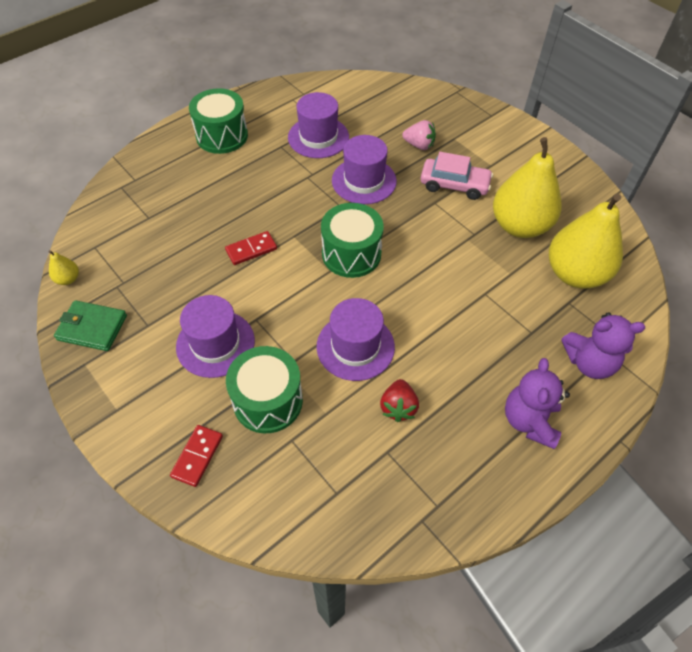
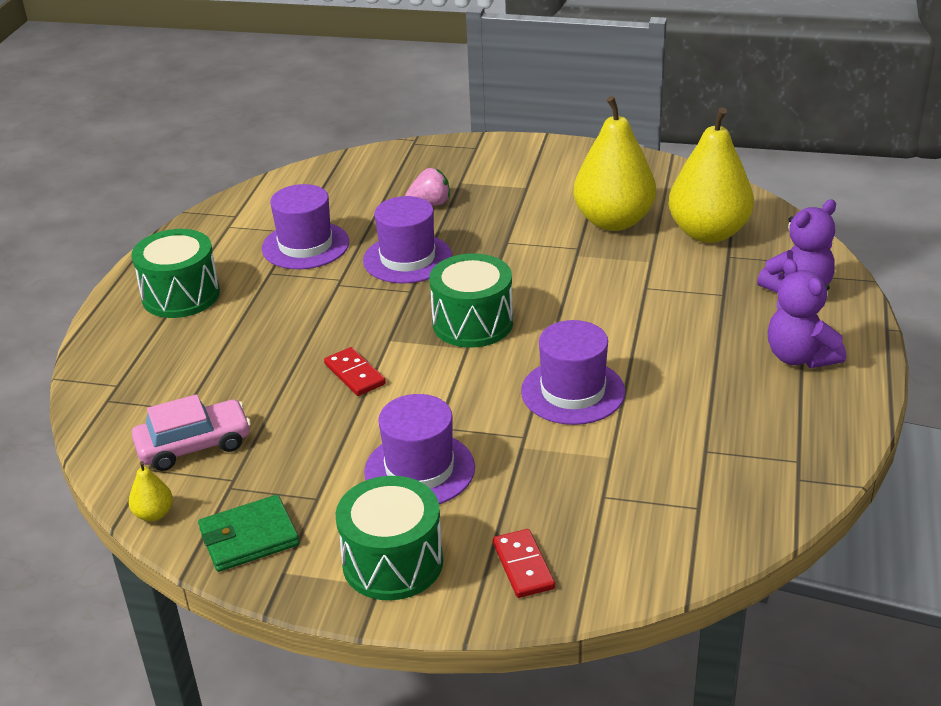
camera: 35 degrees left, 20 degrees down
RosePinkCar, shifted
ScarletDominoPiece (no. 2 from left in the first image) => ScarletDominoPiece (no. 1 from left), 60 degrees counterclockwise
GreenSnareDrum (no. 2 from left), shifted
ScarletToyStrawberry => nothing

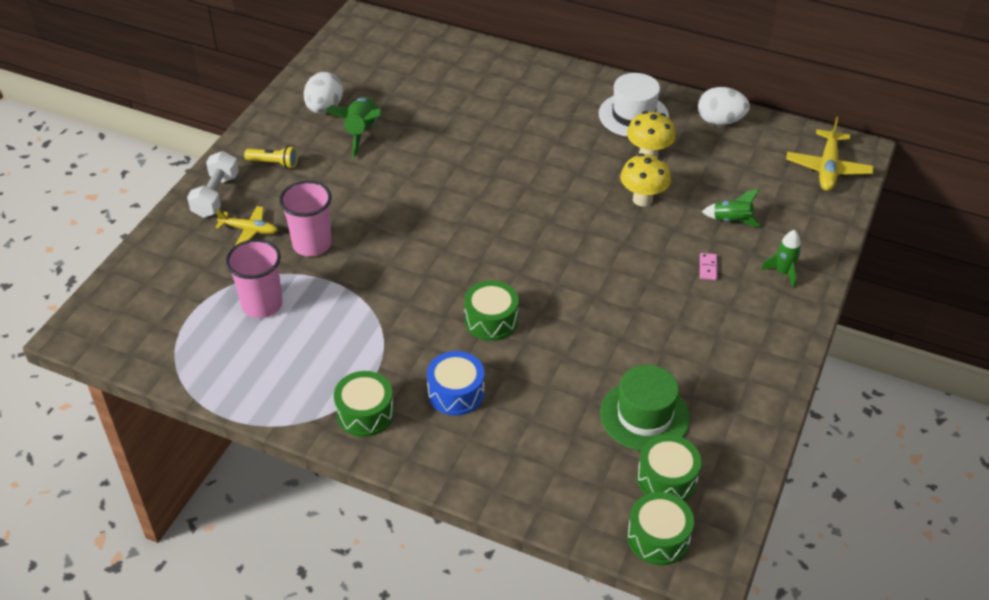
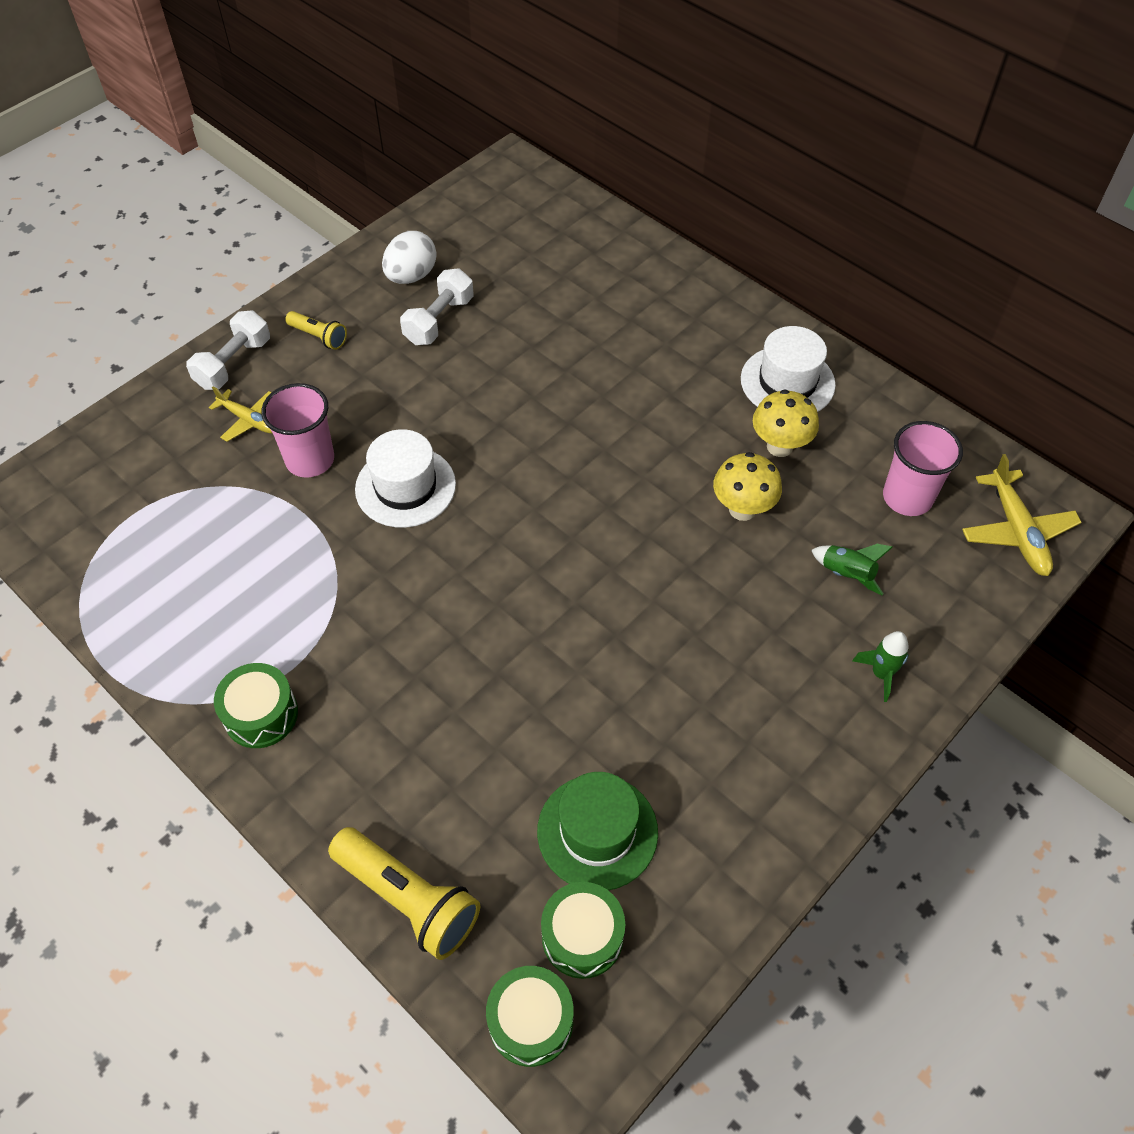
camera: 20 degrees right, 10 degrees up
PureWhiteEgg (no. 2 from left) => nothing
GreenRocket (no. 1 from left) => PureWhiteFreeWeight (no. 2 from left)
GoldenToyPlane (no. 2 from left), 45 degrees counterclockwise
RosePinkBeaker (no. 1 from left in the first image) => RosePinkBeaker (no. 2 from left), shifted
RosePinkDominoPiece => nothing
GreenSnareDrum (no. 2 from left) => nothing
CobaltSnareDrum => nothing
nothing => PureWhiteTopHat (no. 1 from left)
nothing => GoldenFlashlight (no. 2 from left)

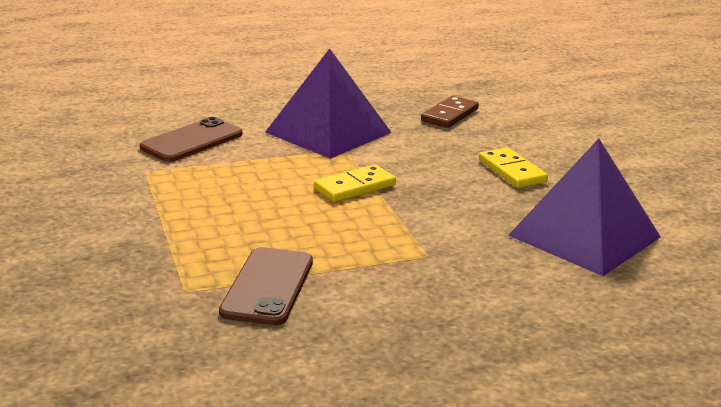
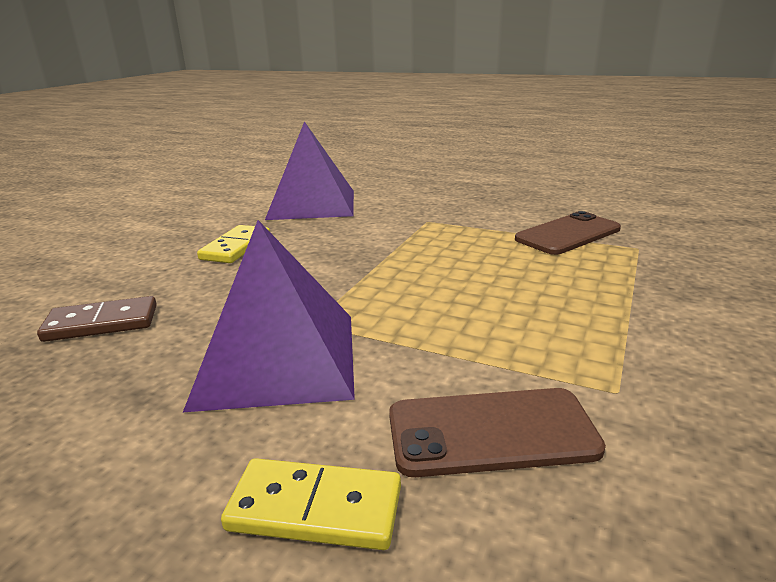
camera: 135 degrees left, 0 degrees up
GoldenDominoPiece (no. 1 from left in the first image) => GoldenDominoPiece (no. 2 from left), shifted

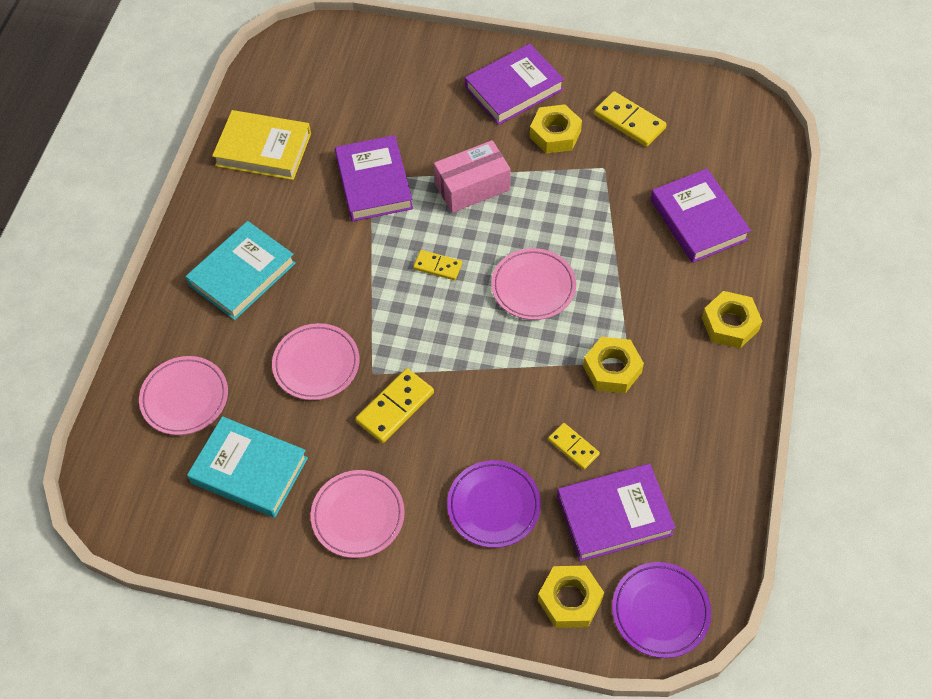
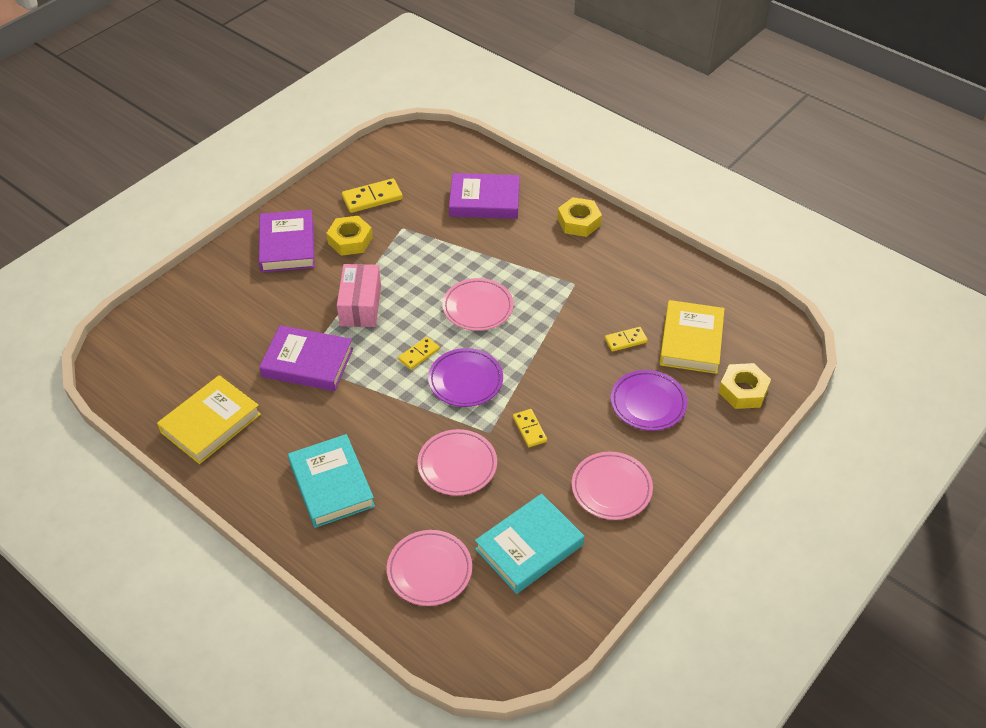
camera: 65 degrees left, 10 degrees down
GoldenHexNut (no. 3 from left) => nothing
GoldenDominoPiece (no. 1 from left in the first image) => GoldenDominoPiece (no. 3 from left), x0.63
RoyalPurpleBook (no. 3 from left) => GoldenBook (no. 2 from left)
RoyalPurpleDinnerPlate (no. 2 from left in the first image) => RoyalPurpleDinnerPlate (no. 1 from left), shifted

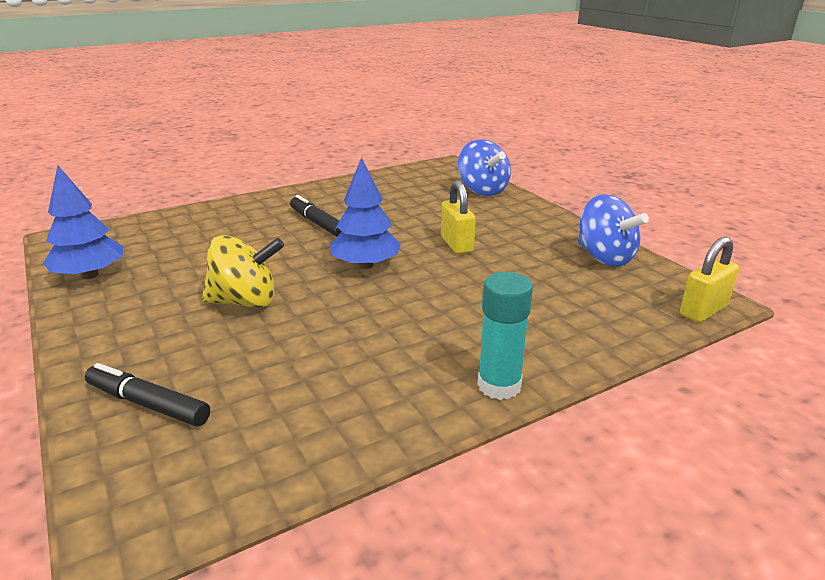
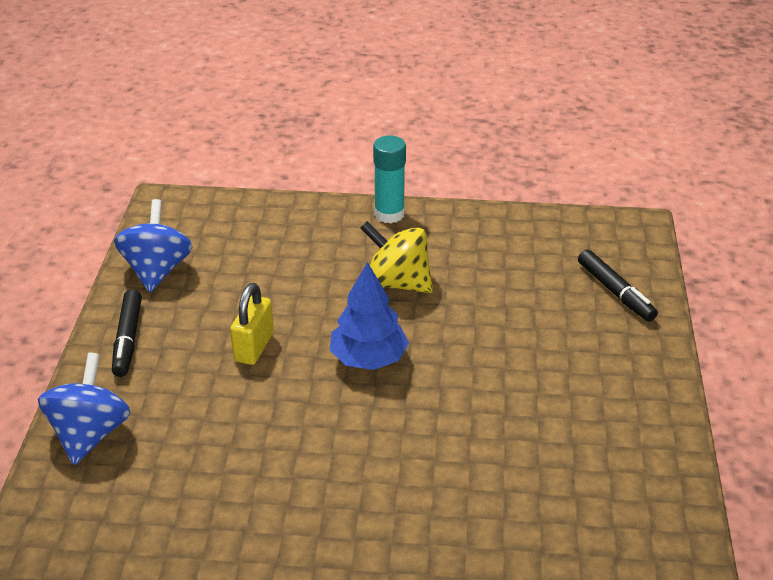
camera: 145 degrees left, 10 degrees up
CobaltFirTree (no. 1 from left) => nothing
EbonyMarker (no. 2 from left in the first image) => EbonyMarker (no. 1 from left), shifted
GoldenToyTop, shifted
GoldenSmallLock (no. 2 from left) => nothing

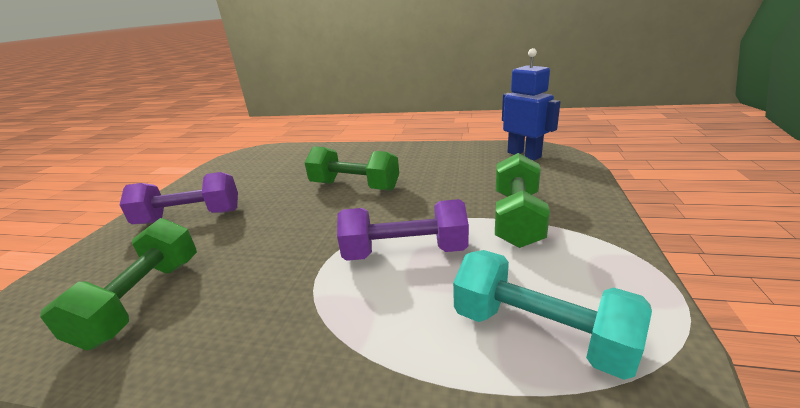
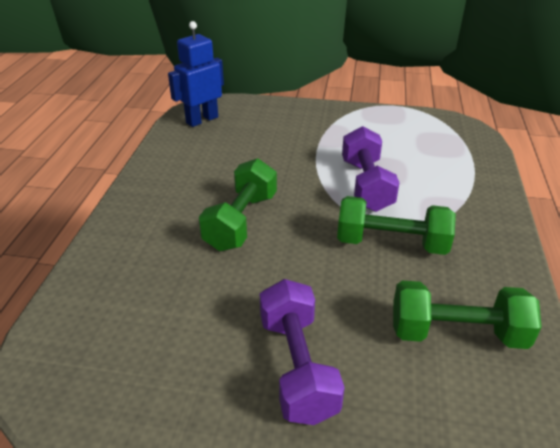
camera: 95 degrees left, 10 degrees up
GreenFreeWeight (no. 3 from left in the first image) => GreenFreeWeight (no. 2 from left), shifted
TealFreeWeight => nothing

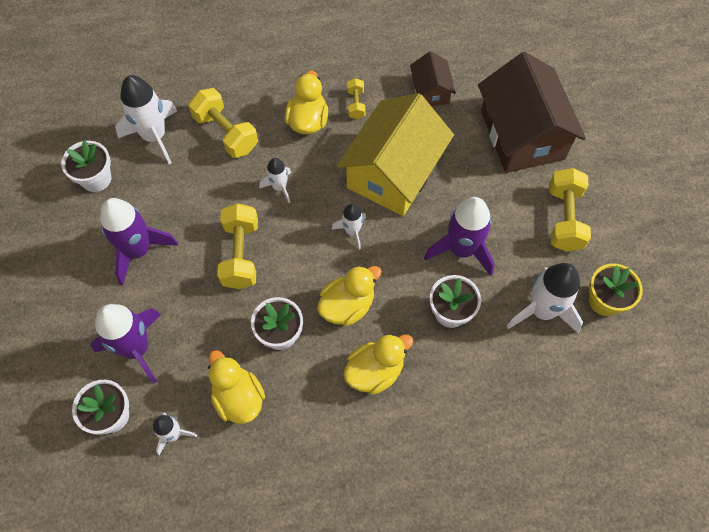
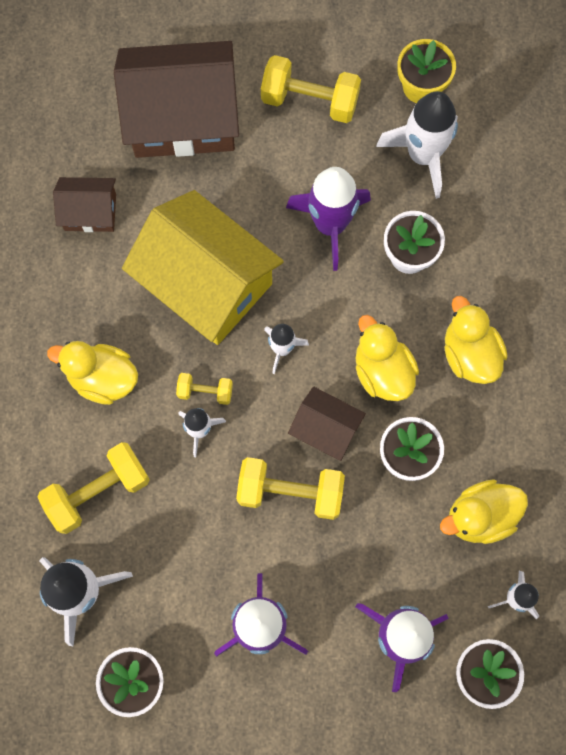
camera: 80 degrees left, 10 degrees up
GoldenFreeWeight (no. 3 from left in the first image) => GoldenFreeWeight (no. 2 from left), shifted
nothing => BrownCottage (no. 3 from left)

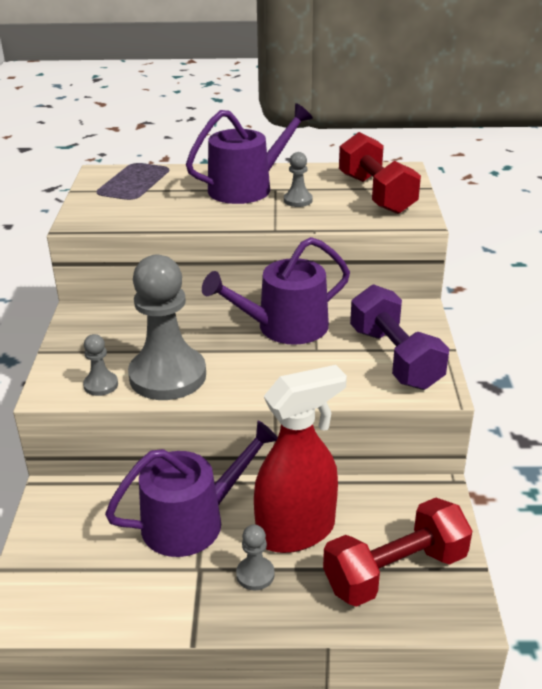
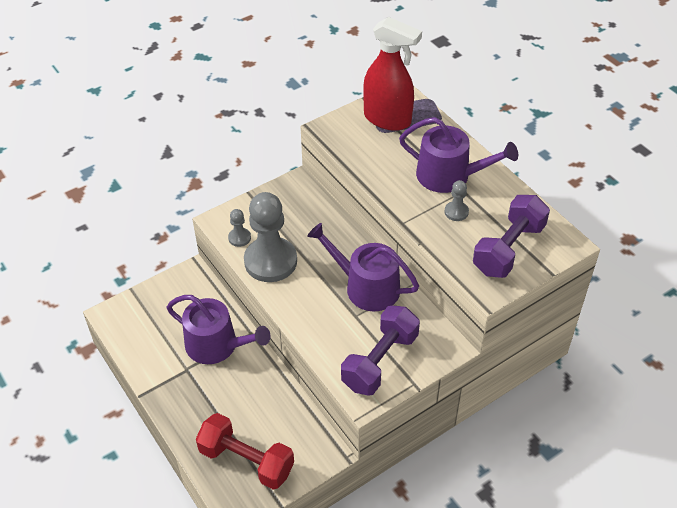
camera: 55 degrees right, 15 degrees up
ScarletFreeWeight (no. 1 from left) => RoyalPurpleFreeWeight (no. 2 from left)
ScarletSprayer, shifted
AshGreyChessPawn (no. 3 from left) => nothing

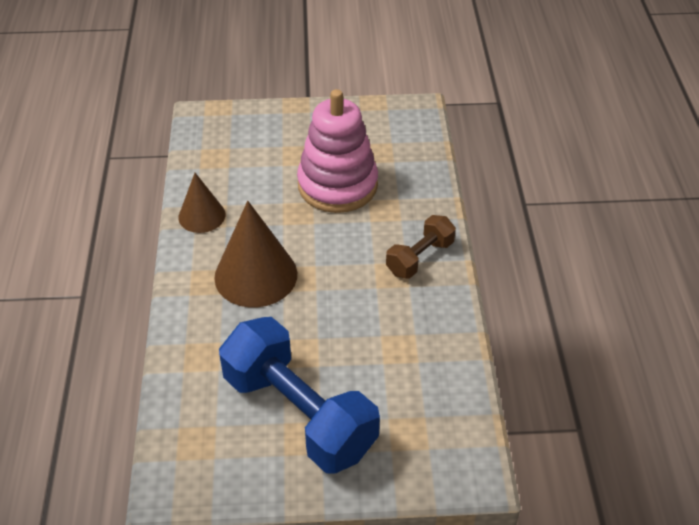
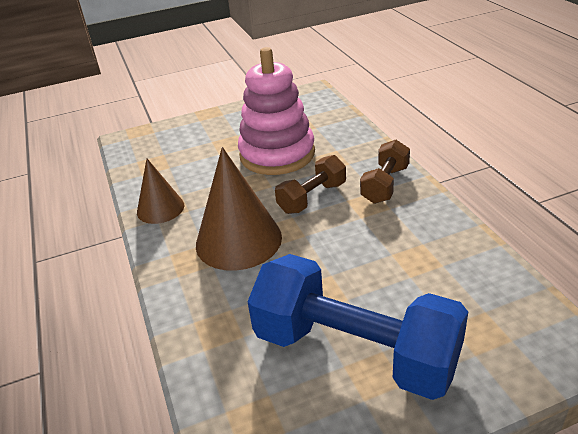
camera: 15 degrees left, 10 degrees down
nothing => BrownFreeWeight (no. 1 from left)

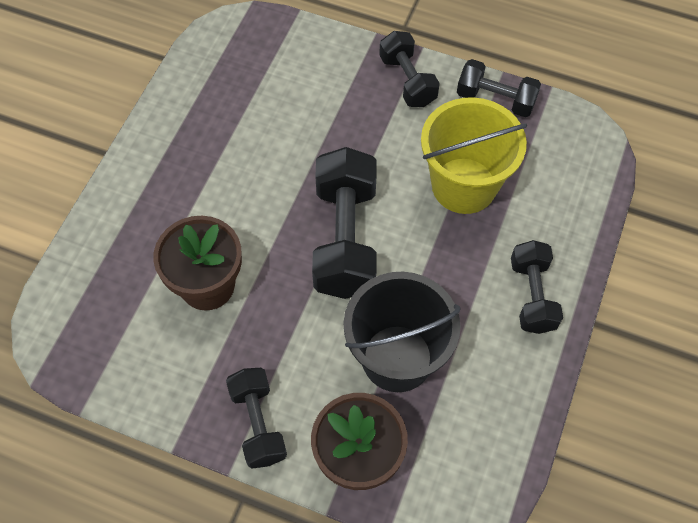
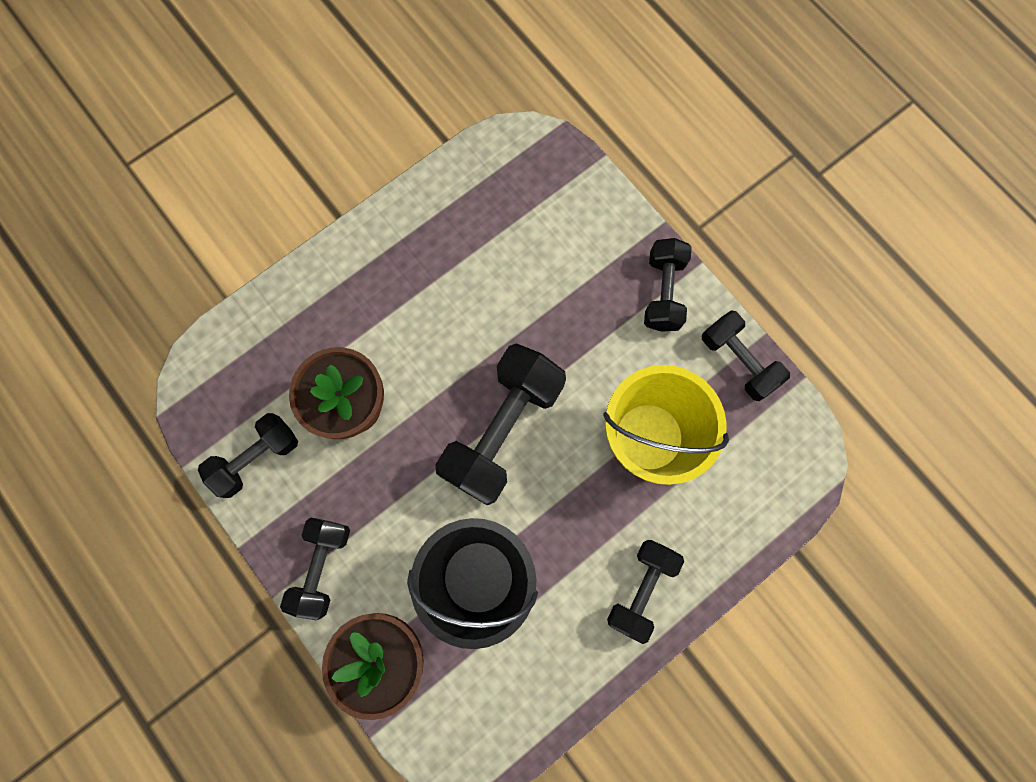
camera: 30 degrees right, 15 degrees up
nothing => EbonyFreeWeight (no. 1 from left)

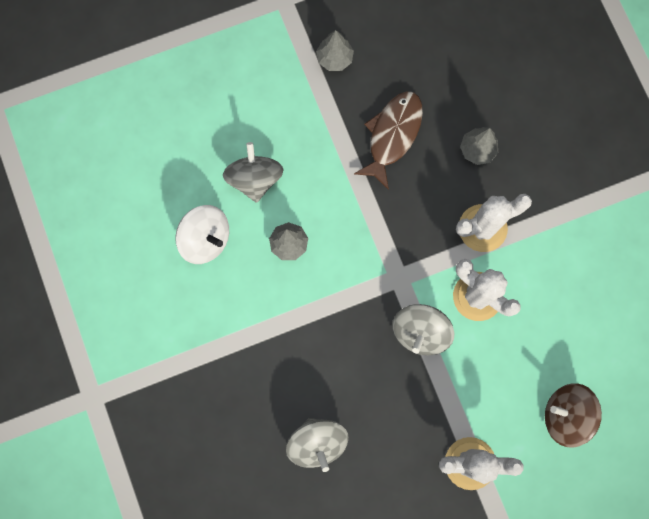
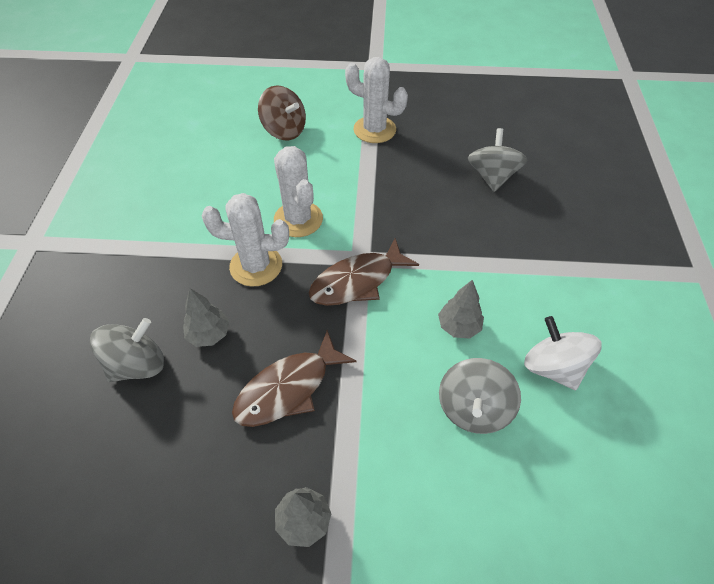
camera: 155 degrees left, 25 degrees down
AshGreyToyTop (no. 3 from left in the first image) => AshGreyToyTop (no. 1 from left), shifted
nothing => BrownToyFish (no. 2 from left)

